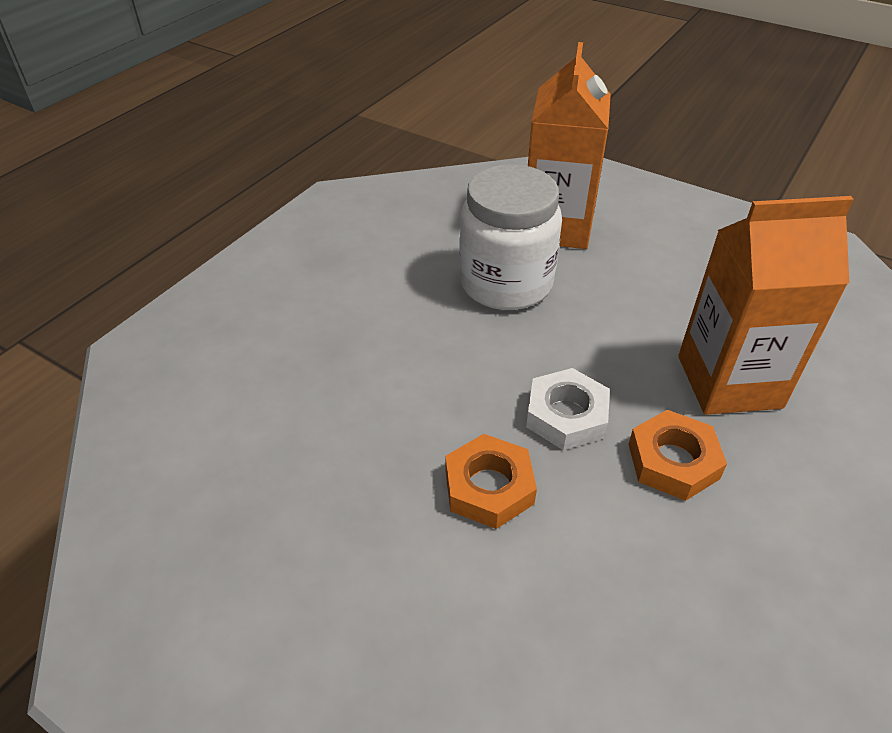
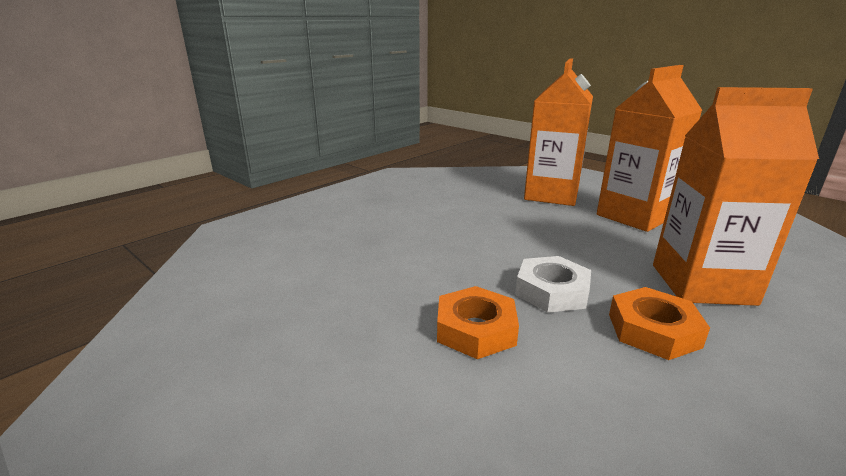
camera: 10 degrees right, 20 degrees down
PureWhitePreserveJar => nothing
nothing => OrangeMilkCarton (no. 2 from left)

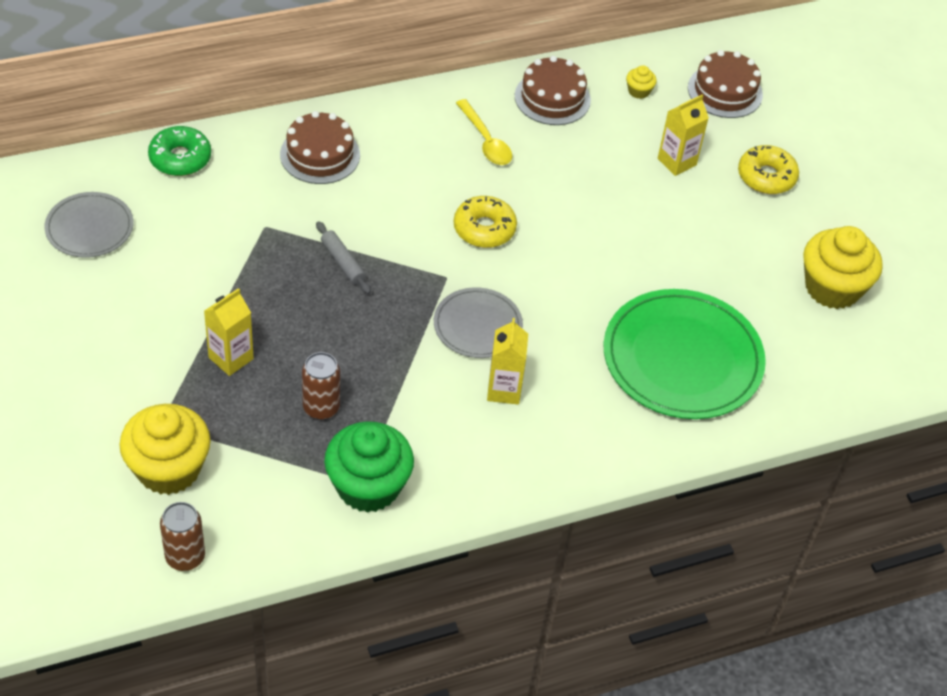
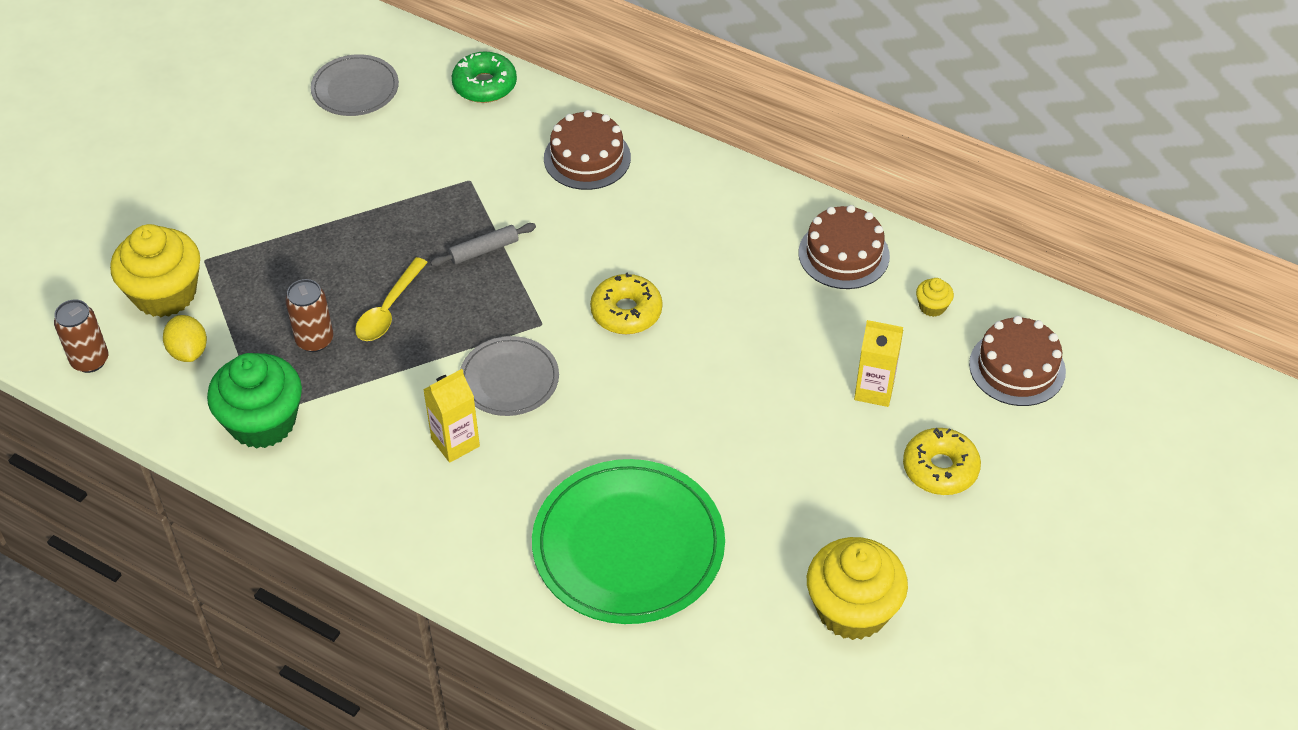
camera: 55 degrees right, 0 degrees up
GoldenTablespoon, shifted
AshGreyDoughRoller, 45 degrees clockwise
GoldenMilkCarton (no. 1 from left) => nothing
nothing => GoldenCitrusFruit

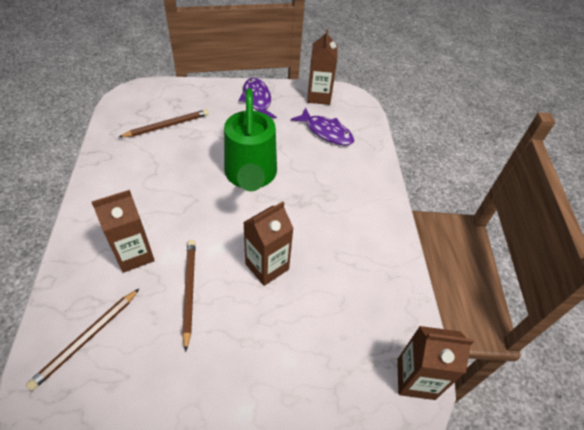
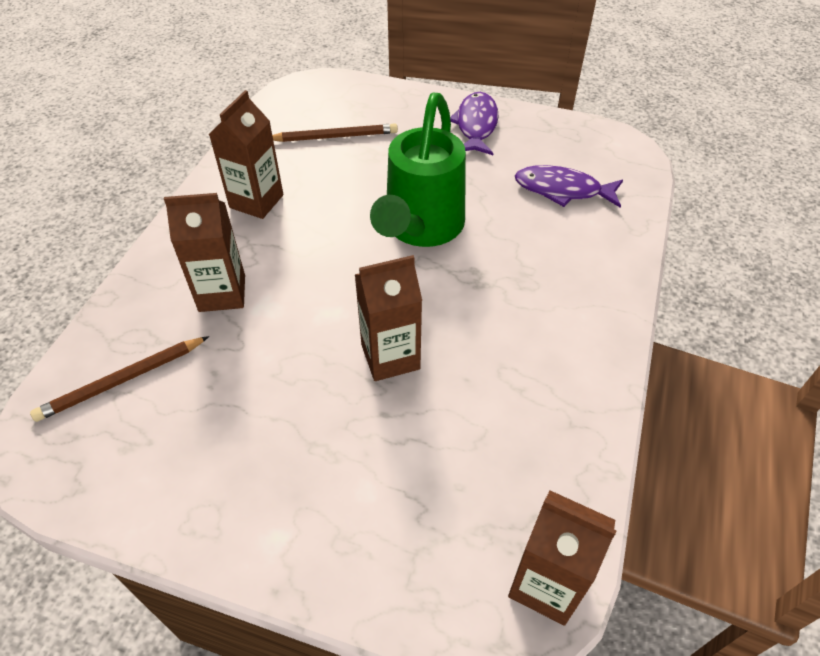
camera: 25 degrees right, 0 degrees up
BrownMilkCarton (no. 3 from left in the first image) => BrownMilkCarton (no. 2 from left), shifted
RoyalPurpleToyFish (no. 2 from left), 135 degrees clockwise
BrownWoodenPencil (no. 3 from left) => nothing

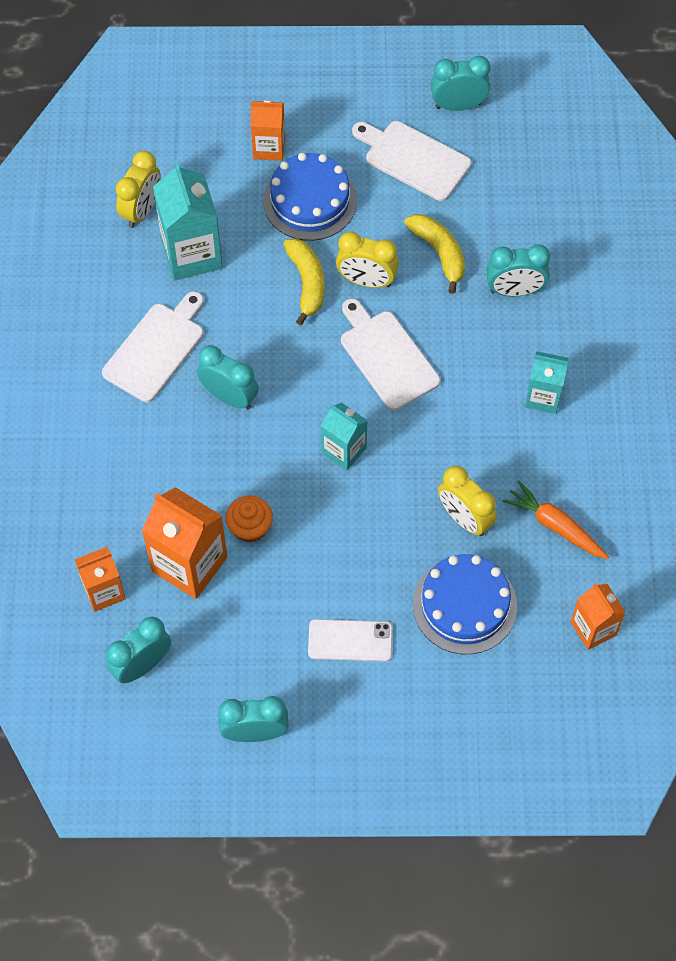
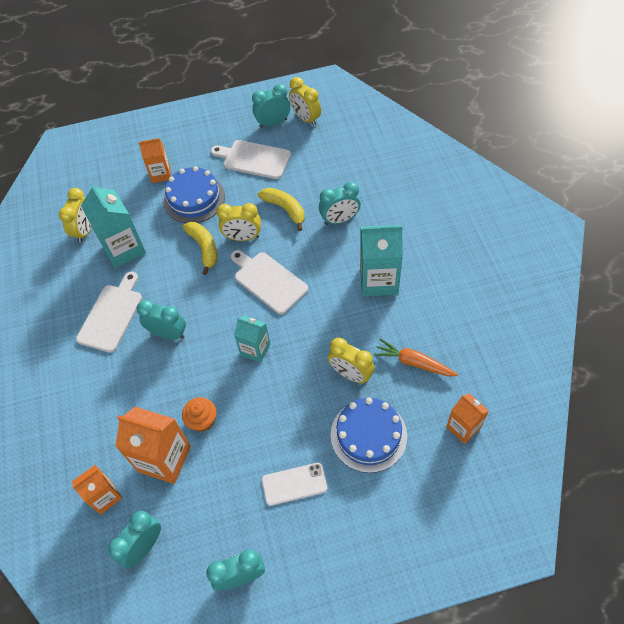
camera: 10 degrees left, 5 degrees down
TealMilkCarton (no. 3 from left), x1.64
nothing => GoldenClock (no. 3 from left)

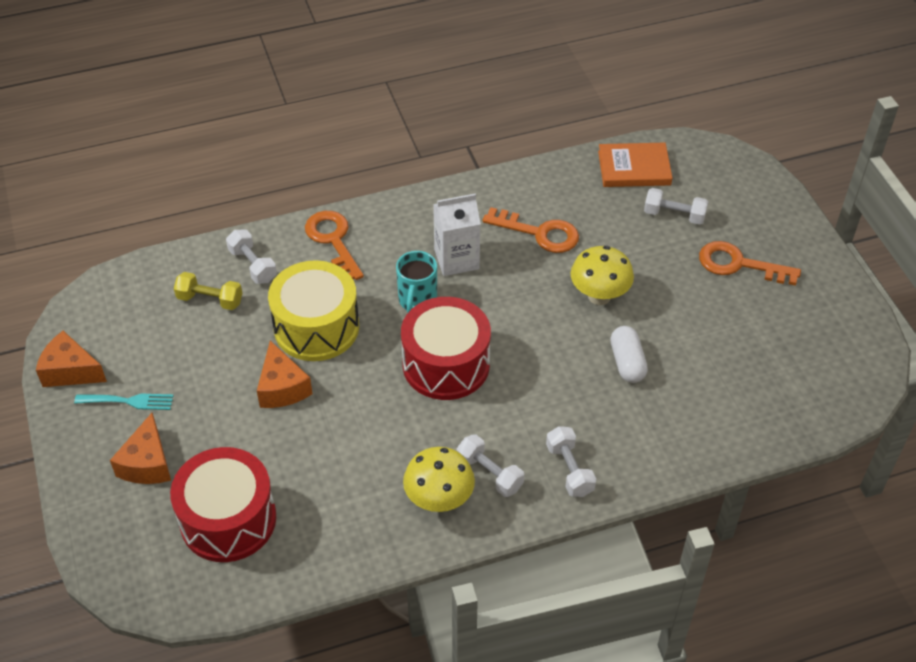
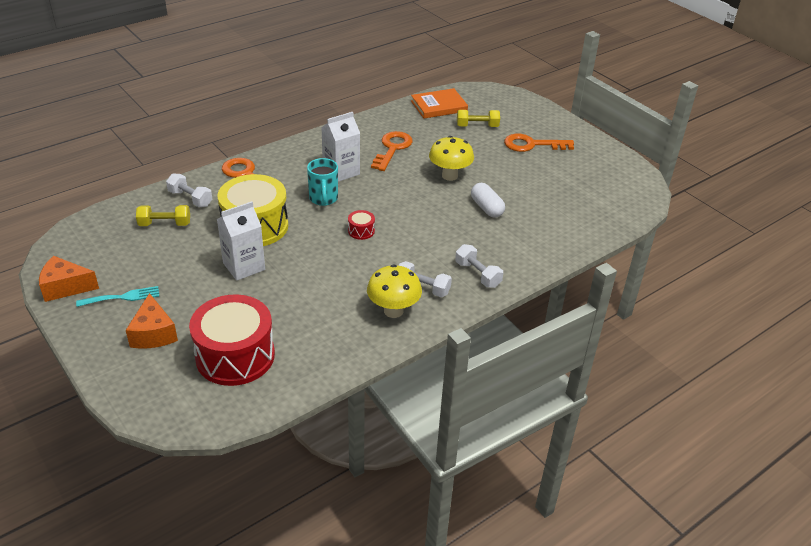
camera: 20 degrees left, 10 degrees down
PureWhiteFreeWeight (no. 4 from left) => GoldenFreeWeight (no. 2 from left)
OrangeDoorKey (no. 2 from left), 75 degrees counterclockwise
ScarletSnareDrum (no. 2 from left), x0.41
OrangeCheese (no. 3 from left) => PureWhiteMilkCarton (no. 1 from left)

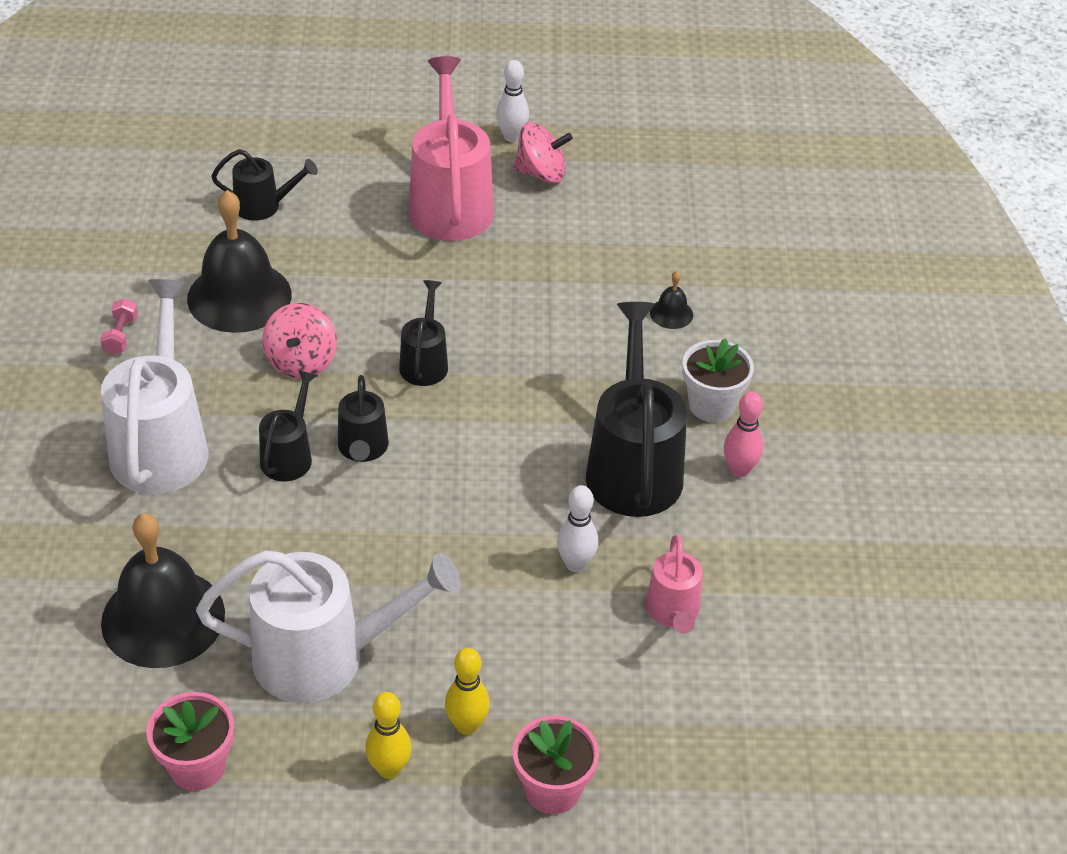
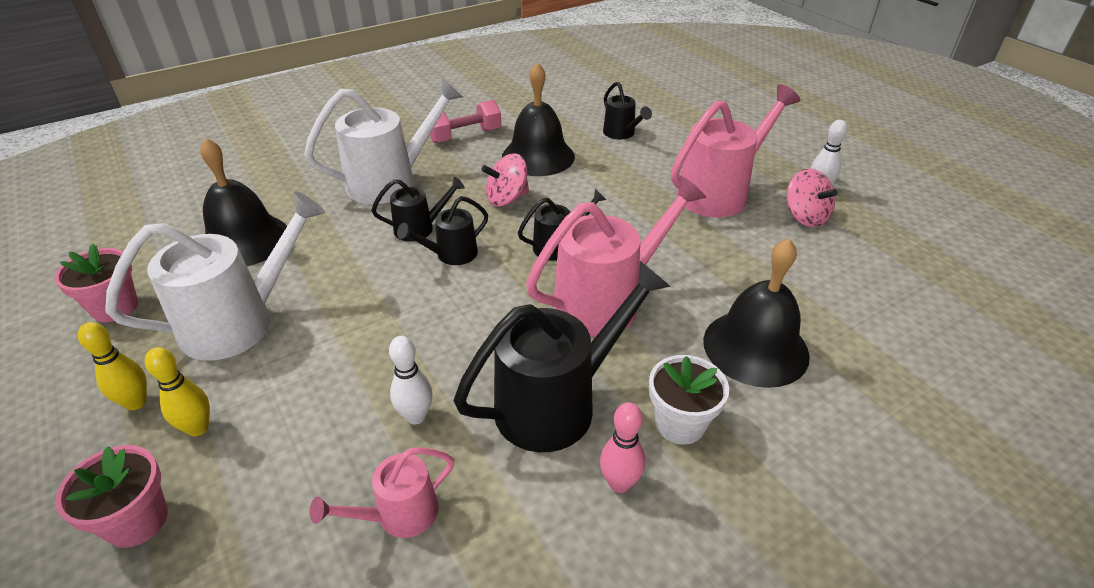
camera: 60 degrees right, 5 degrees down
EbonySchoolBell (no. 3 from left), x2.37
RosePinkFreeWeight, x1.81
PureWhiteSprinklingCan (no. 2 from left in the first image) => PureWhiteSprinklingCan (no. 1 from left), 90 degrees counterclockwise
nothing => RosePinkSprinklingCan (no. 2 from left)

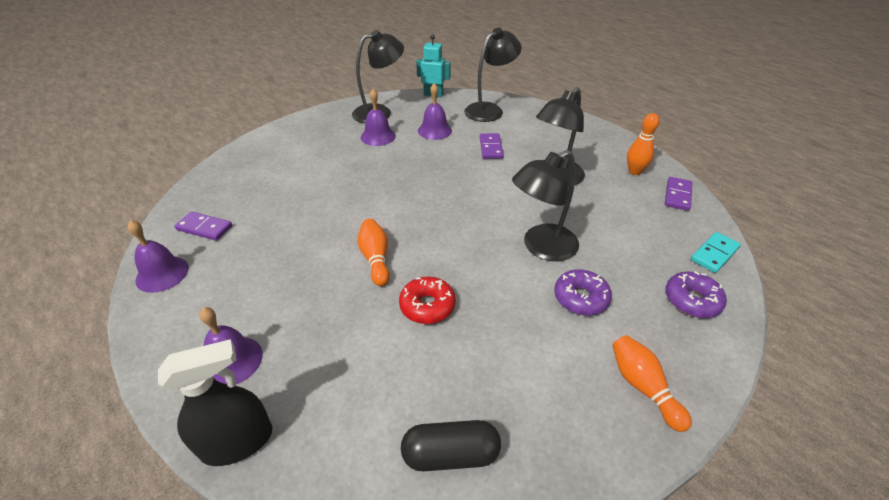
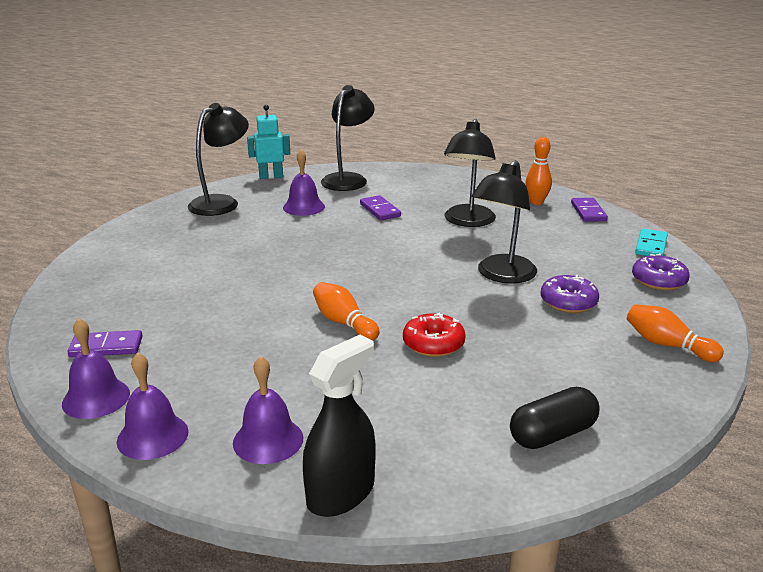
camera: 25 degrees left, 15 degrees down
RoyalPurpleSchoolBell (no. 3 from left in the first image) => RoyalPurpleSchoolBell (no. 2 from left), shifted

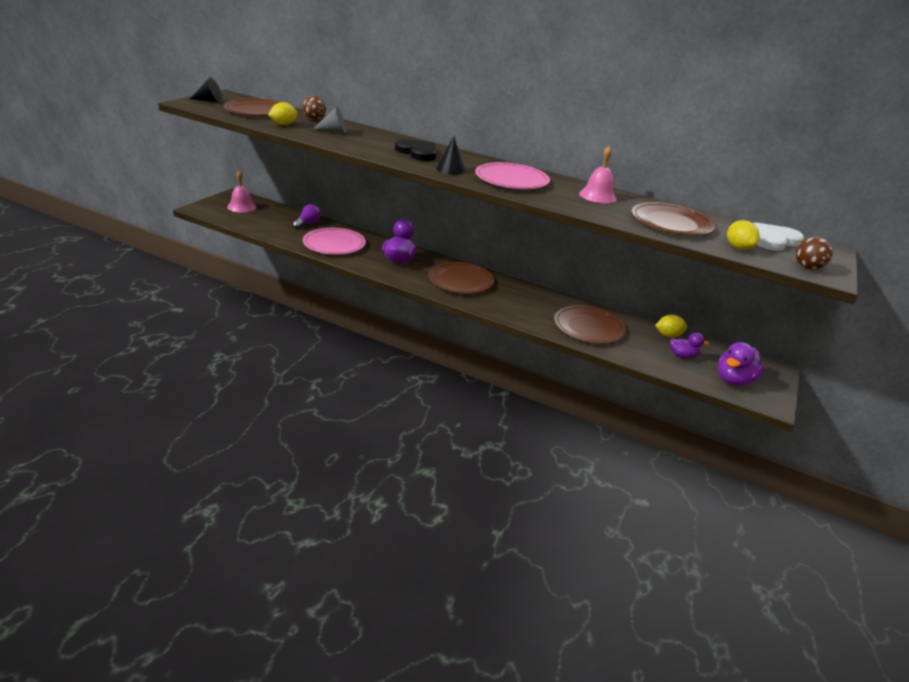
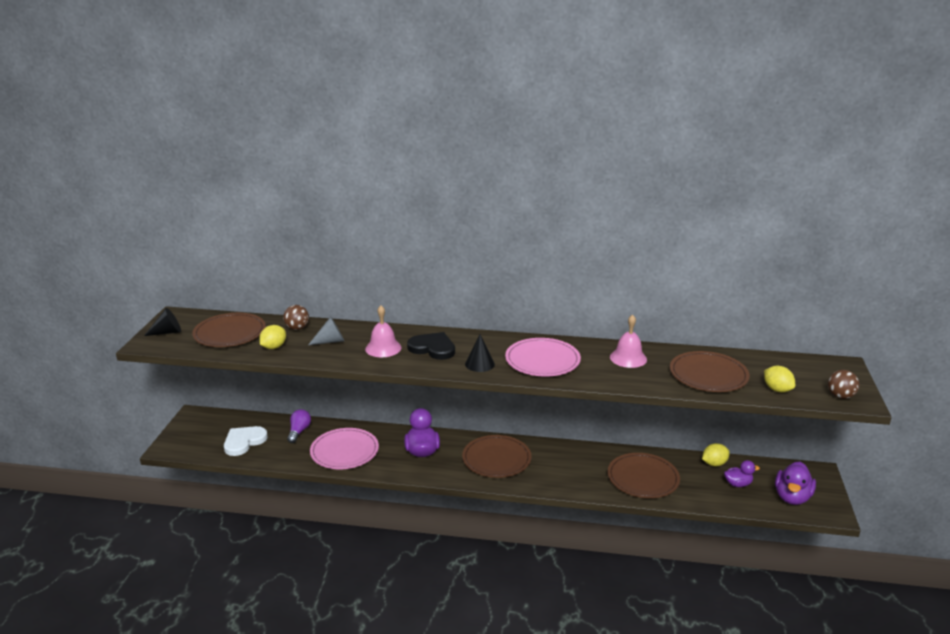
camera: 15 degrees left, 5 degrees down
RosePinkSchoolBell (no. 1 from left), shifted
PureWhiteHeart, shifted

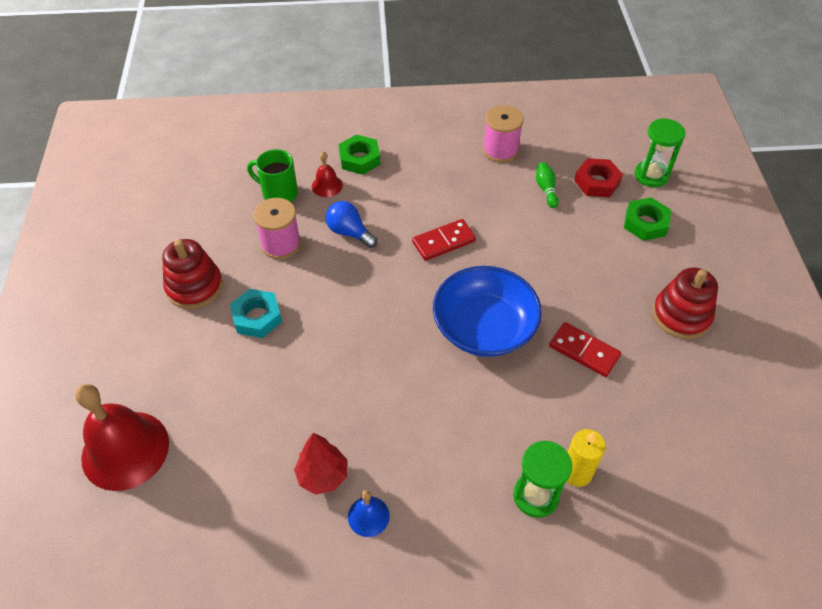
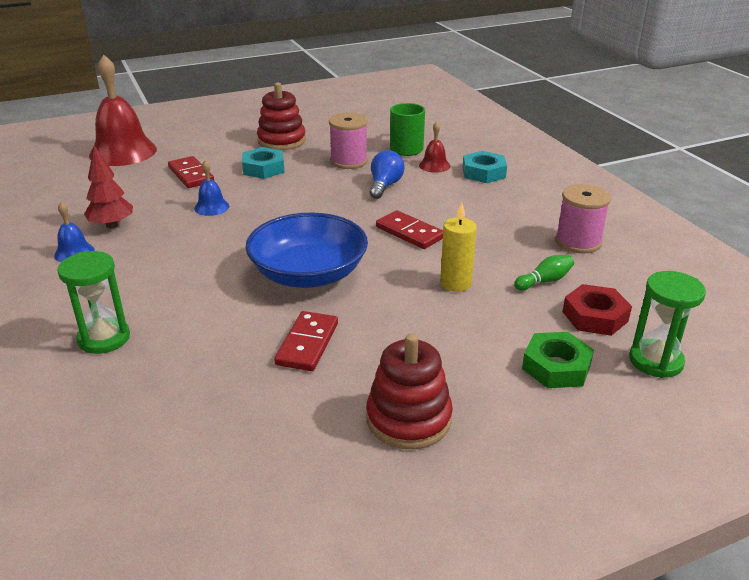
camera: 70 degrees right, 20 degrees down
GreenHexNut (no. 1 from left) => TealHexNut (no. 2 from left)
GoldenPillarCandle, shifted
nothing => ScarletDominoPiece (no. 1 from left)
nothing => CobaltSchoolBell (no. 2 from left)

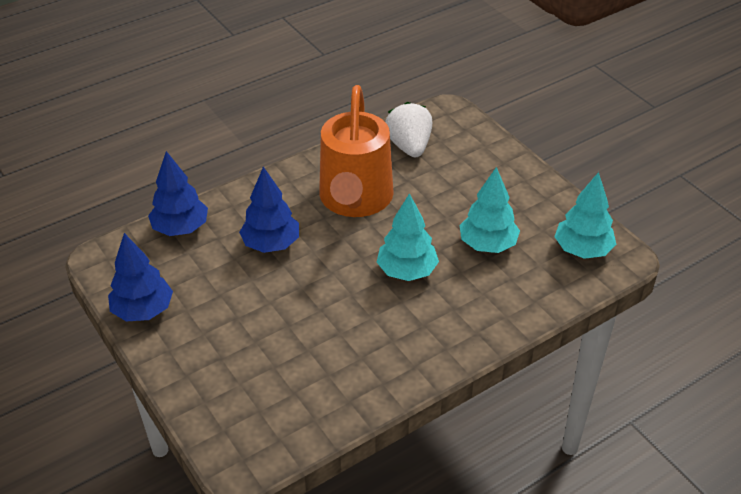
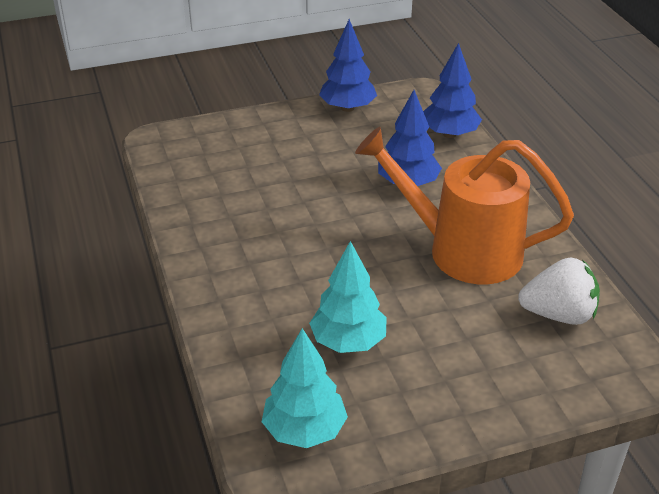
camera: 105 degrees right, 5 degrees down
TealFirTree (no. 1 from left) => nothing

